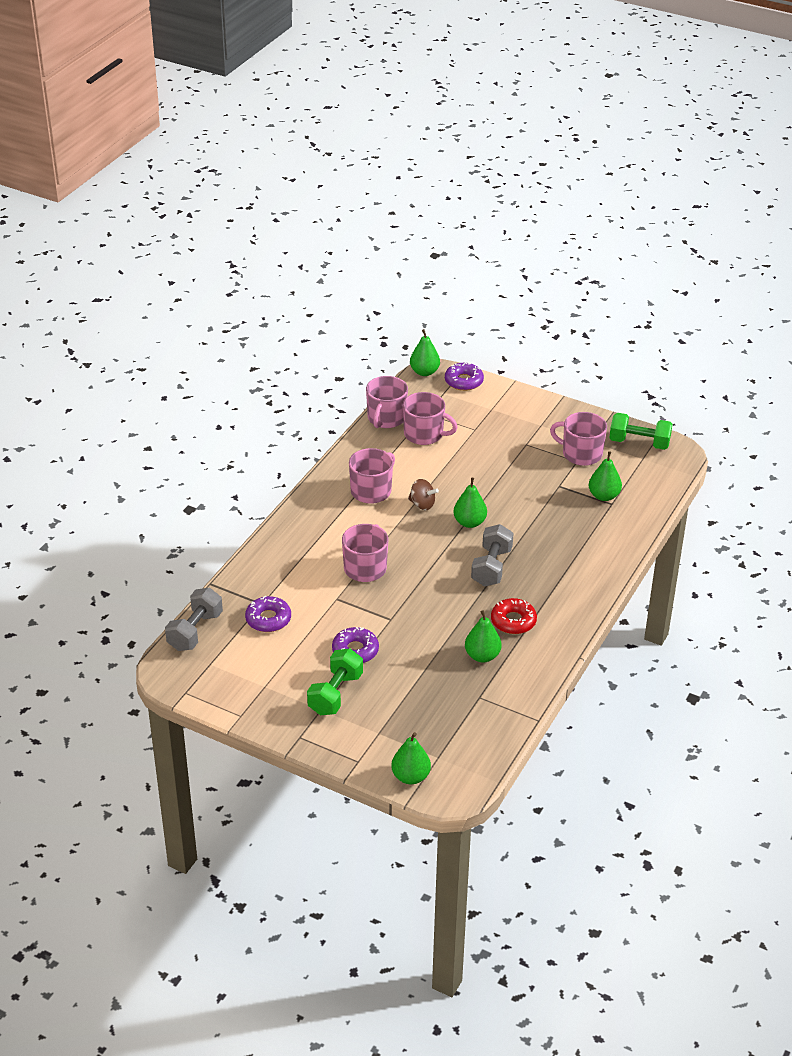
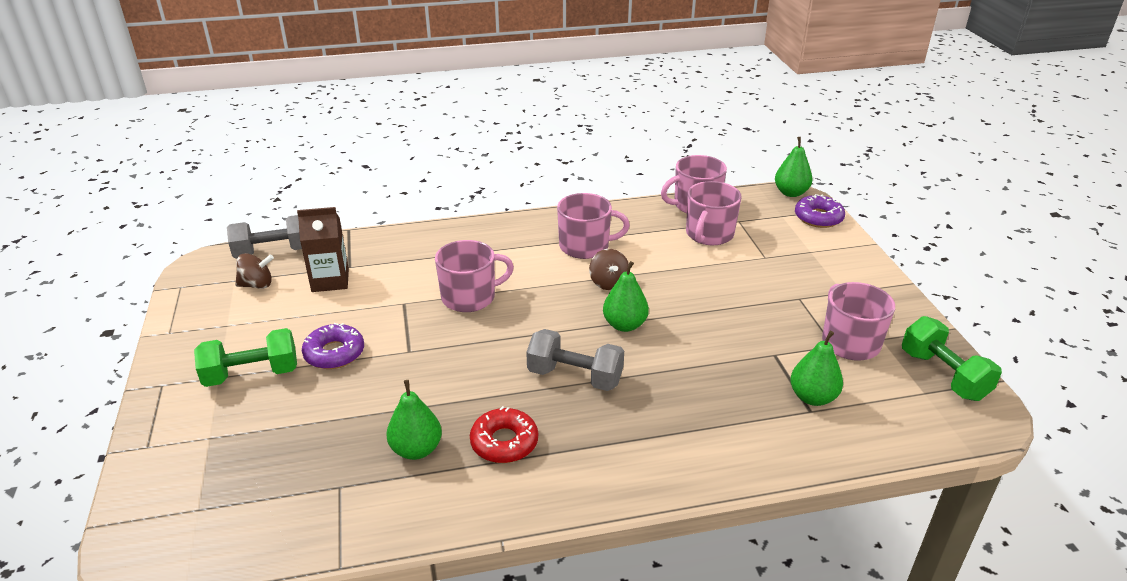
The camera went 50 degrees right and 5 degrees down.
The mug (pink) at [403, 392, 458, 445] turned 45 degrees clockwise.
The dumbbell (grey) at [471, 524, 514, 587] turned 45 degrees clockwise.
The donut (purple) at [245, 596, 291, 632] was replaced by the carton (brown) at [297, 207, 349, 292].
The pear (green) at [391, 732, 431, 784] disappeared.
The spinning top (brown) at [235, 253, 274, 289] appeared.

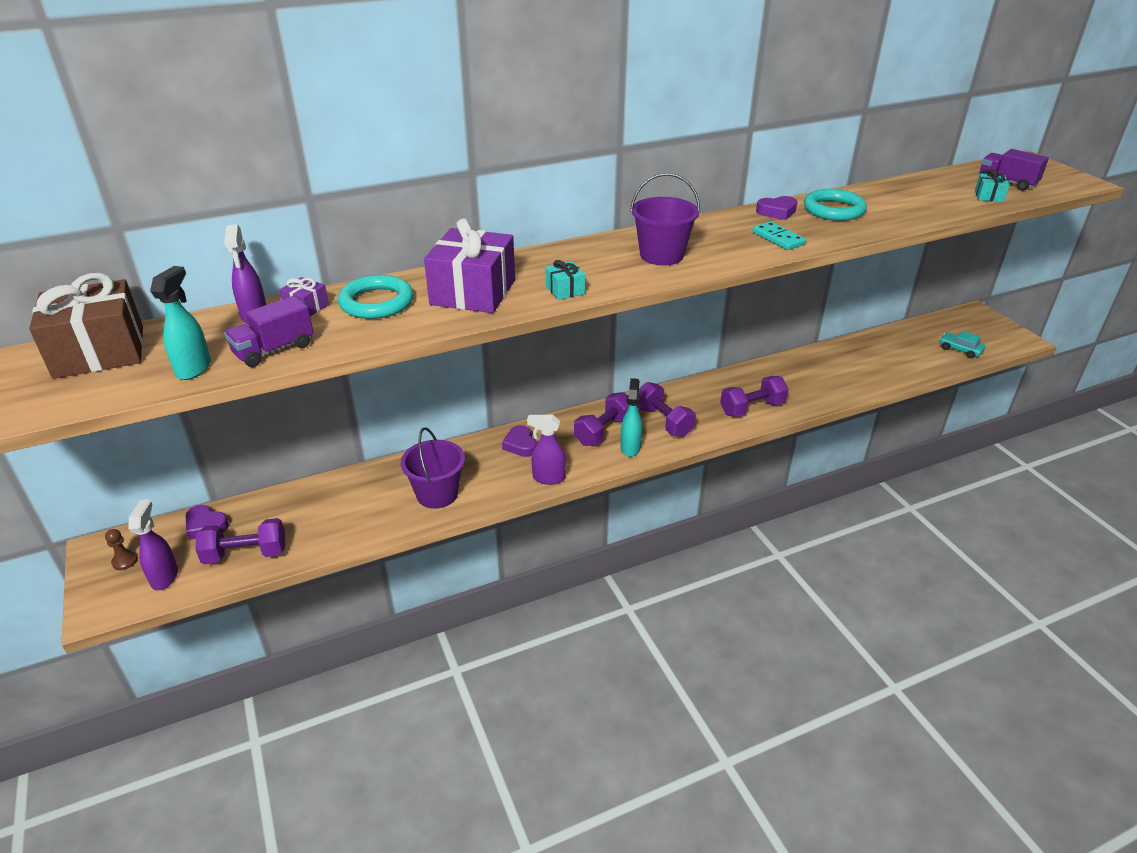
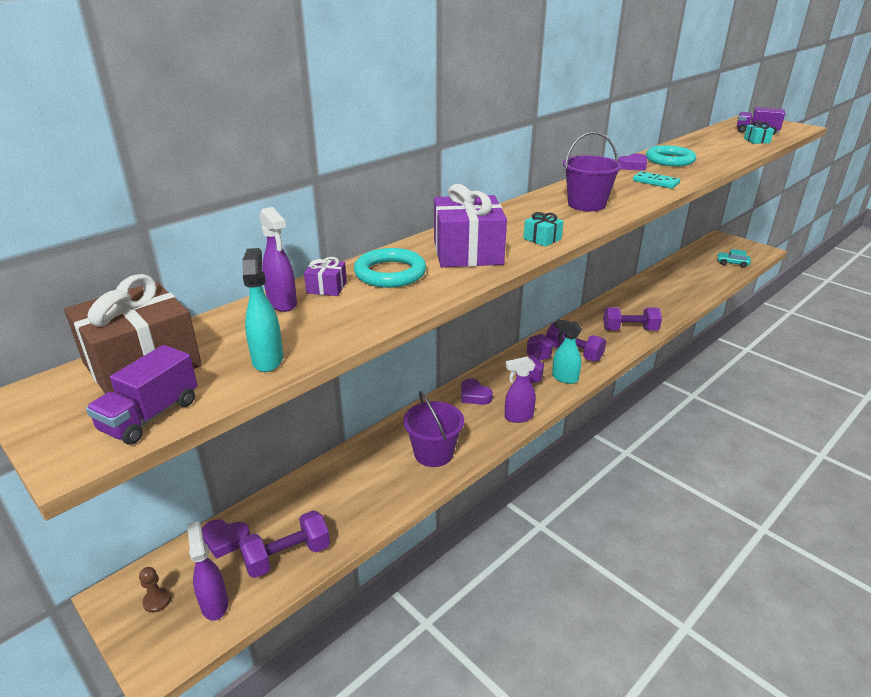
The camera went 20 degrees left and 5 degrees down.
The truck (purple) moved from [224, 296, 314, 367] to [86, 345, 198, 445].
The dumbbell (purple) at [720, 376, 788, 417] turned 45 degrees clockwise.
The spray bottle (turquoise) at [620, 378, 642, 457] turned 45 degrees counterclockwise.

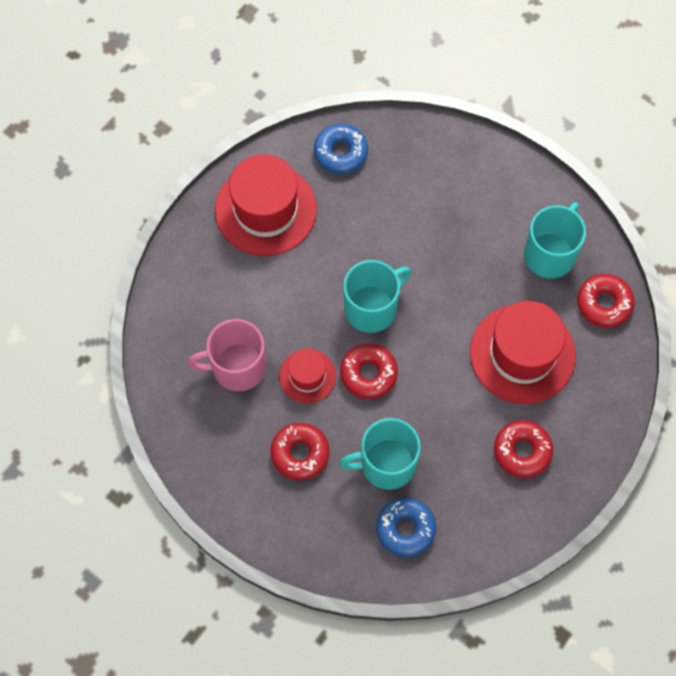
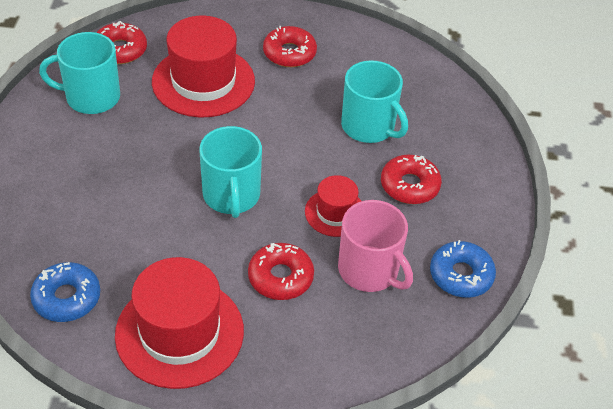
The camera went 125 degrees left and 20 degrees down.
The mug (turquoise) at [343, 260, 411, 333] turned 120 degrees counterclockwise.
The donut (red) moved from [340, 344, 398, 399] to [248, 243, 314, 300].
The donut (blue) moved from [376, 497, 436, 557] to [430, 240, 496, 298].

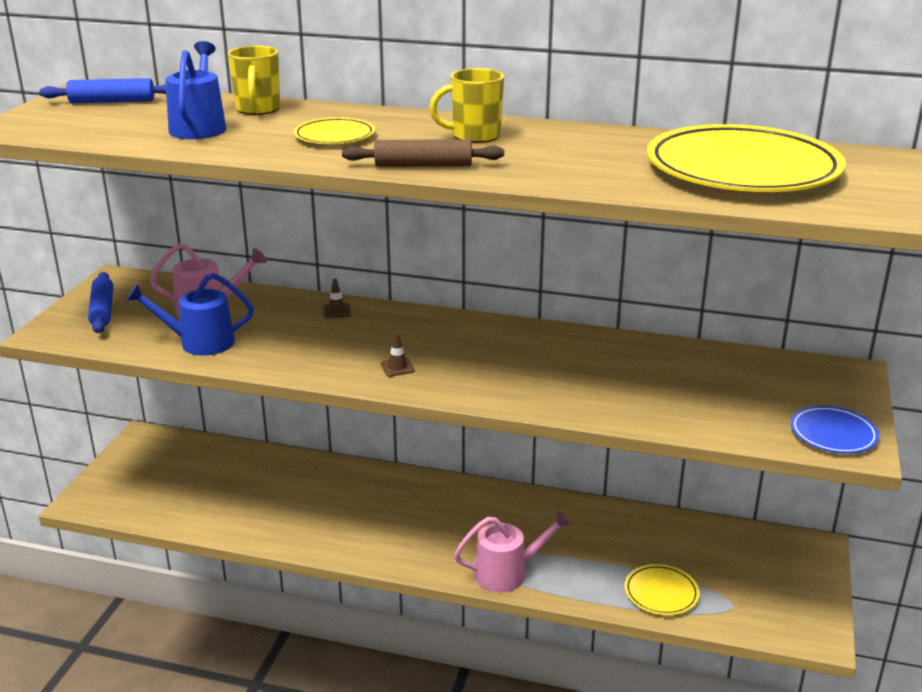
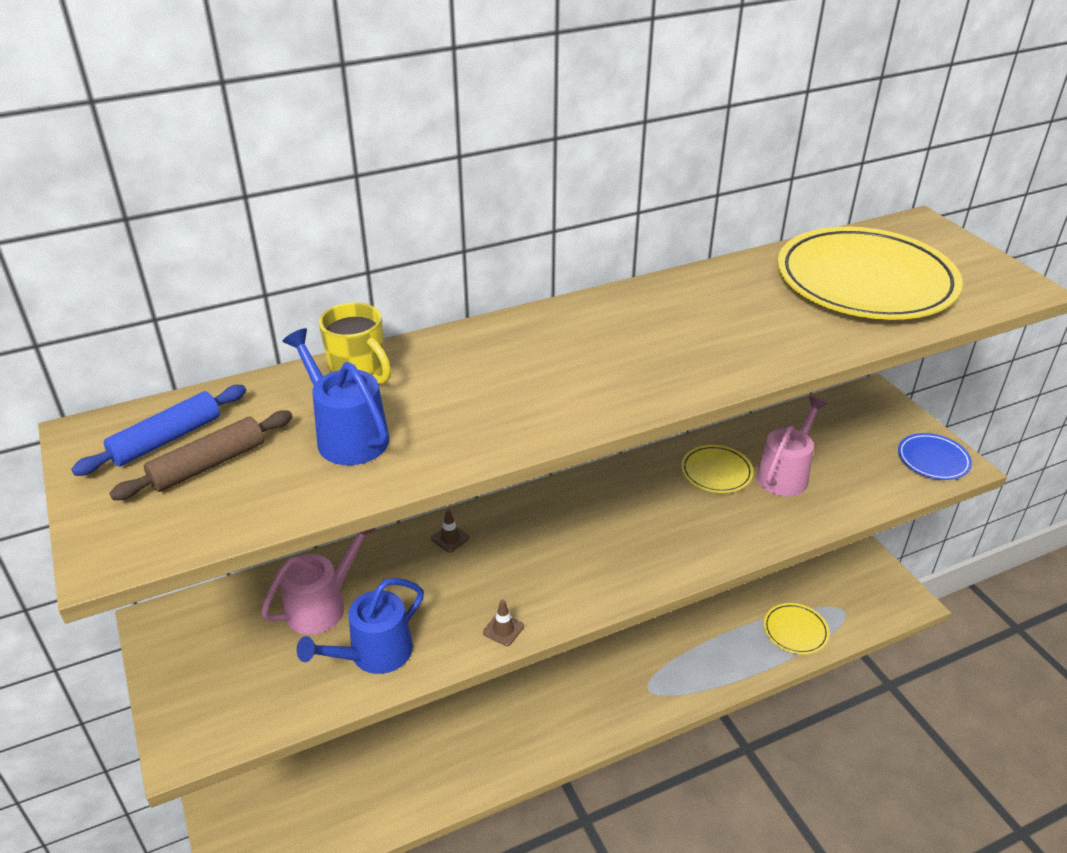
The camera went 40 degrees left and 10 degrees up.
The mug (yellow) at [429, 68, 504, 143] disappeared.
The plate (yellow) moved from [293, 117, 375, 144] to [681, 445, 754, 493].
The rolling pin (brown) moved from [342, 139, 504, 167] to [109, 410, 292, 500].
The rolling pin (blue) at [88, 272, 113, 333] disappeared.
The traffic cone (brown) moved from [381, 332, 415, 377] to [483, 599, 524, 646].
The watering can (pink) moved from [454, 510, 571, 592] to [757, 396, 827, 497].

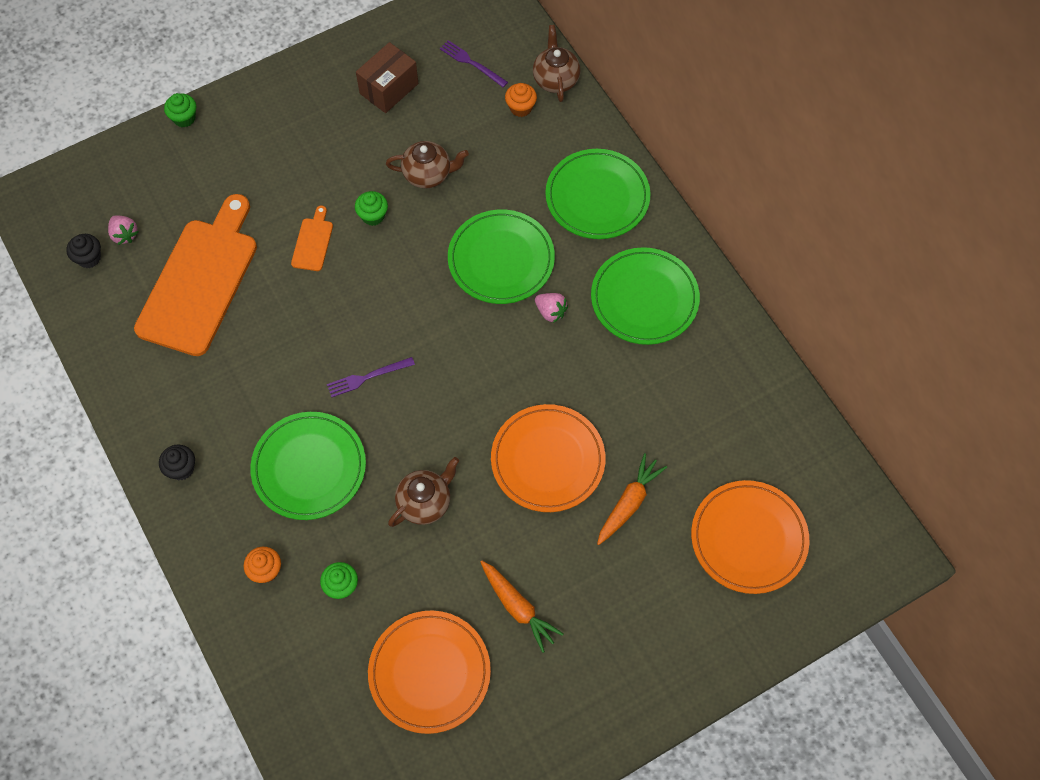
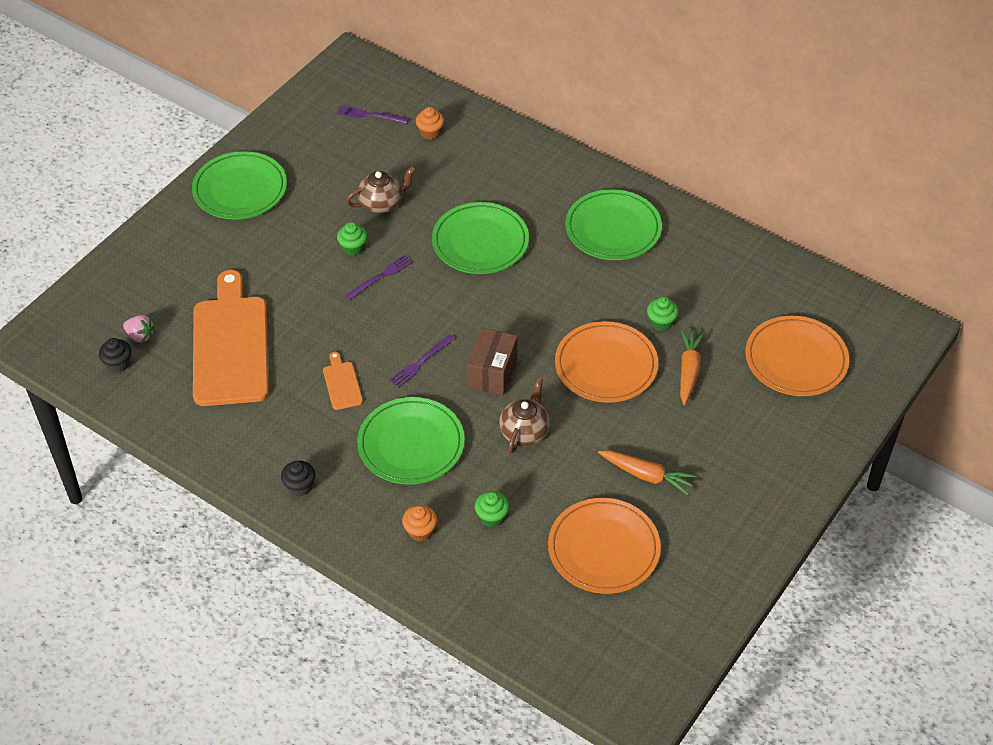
The camera went 25 degrees left and 15 degrees down.
The teapot (brown) at [533, 25, 580, 102] disappeared.
The box (brown) moved from [356, 42, 418, 113] to [467, 328, 518, 396].
The cupcake (green) moved from [164, 93, 196, 128] to [647, 297, 679, 331].
The plate (green) moved from [545, 149, 650, 239] to [192, 151, 287, 219].
The cutting board (orange) moved from [291, 206, 333, 271] to [323, 352, 363, 410].
The strawberry (pink) at [535, 293, 568, 323] disappeared.
The fork (purple) at [346, 254, 413, 300] appeared.

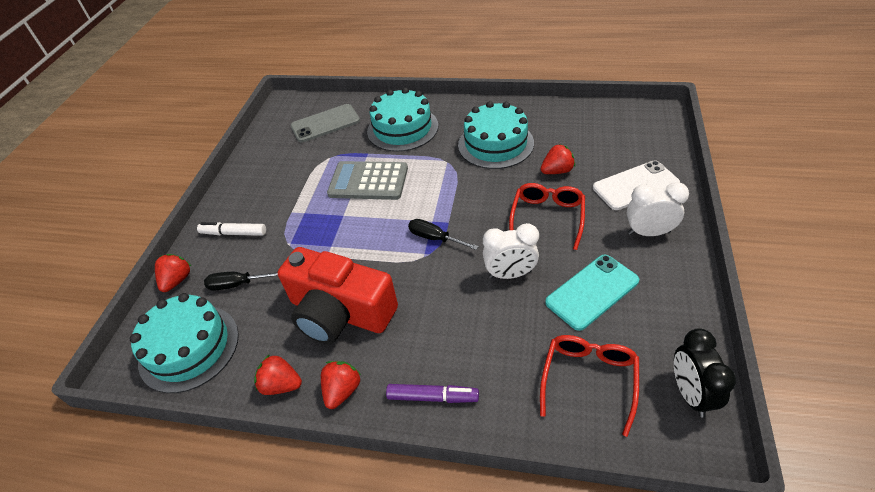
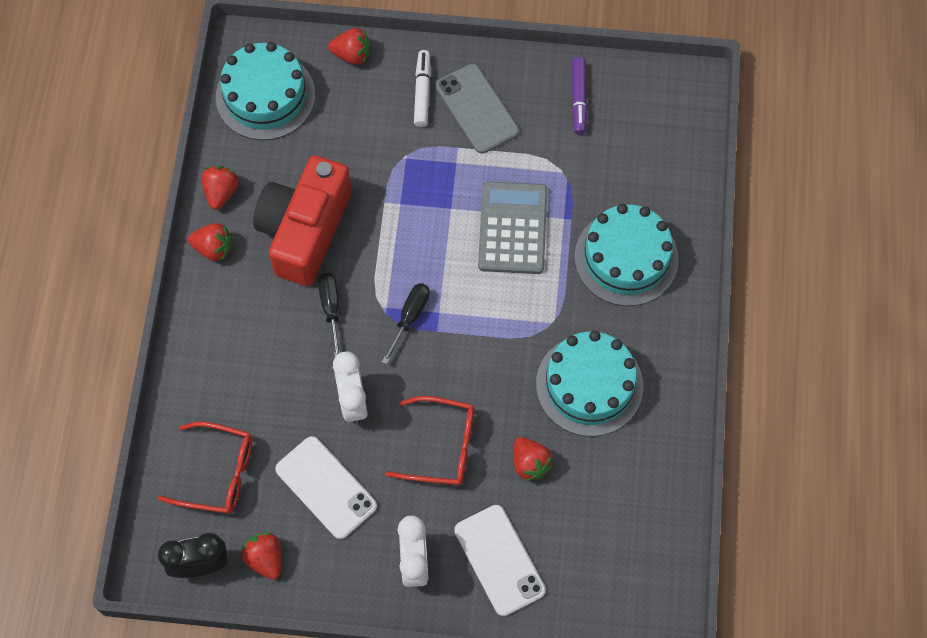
The camera went 80 degrees right and 20 degrees up.
The phone (grey) moved from [291, 104, 360, 142] to [436, 64, 519, 154].
The phone (turquoise) at [545, 255, 639, 331] became the phone (white) at [275, 436, 377, 539].
The screwdriver (black) moved from [204, 272, 278, 291] to [318, 273, 340, 357].
The marker (purple) moved from [386, 384, 479, 403] to [572, 57, 587, 135].
The strawberry (red) at [241, 532, 281, 580] appeared.

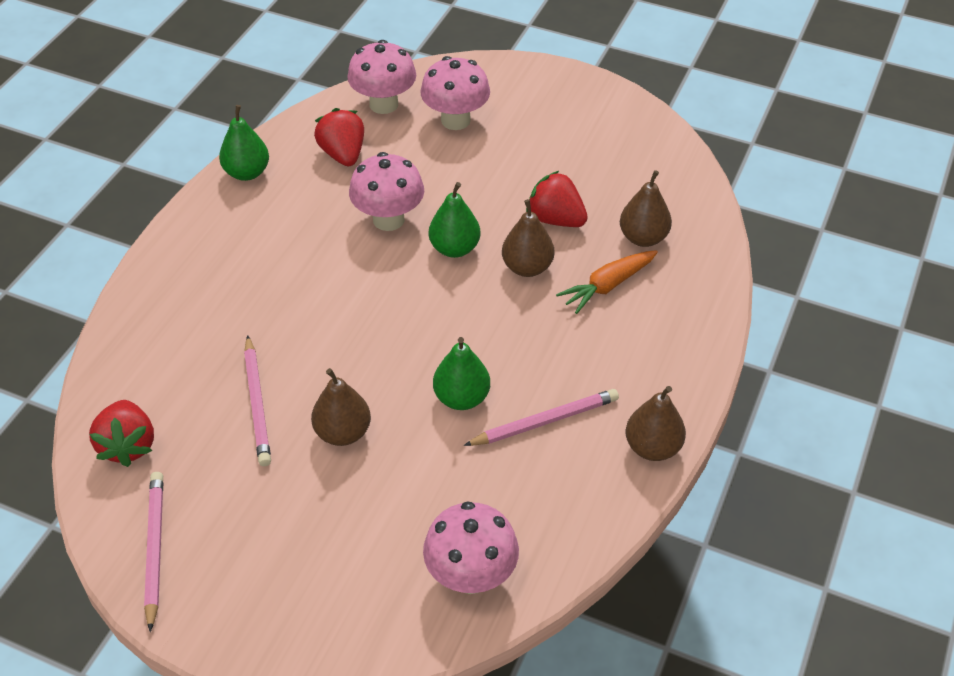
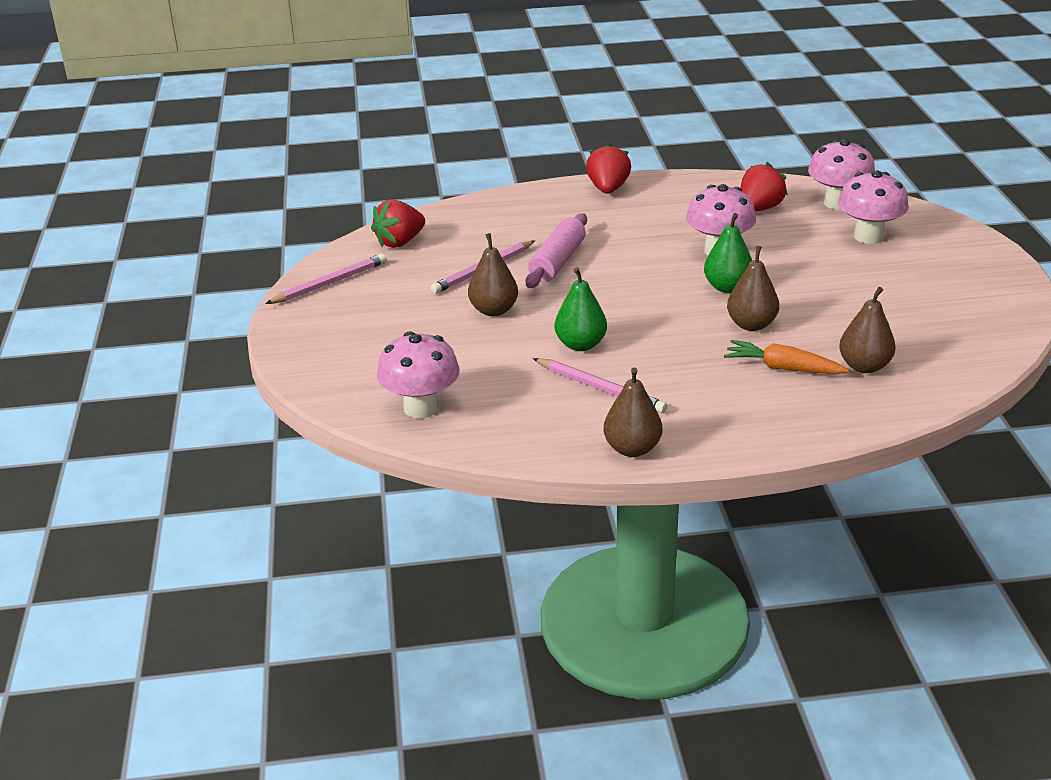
The camera went 60 degrees right and 15 degrees down.
The pear (green) at [219, 105, 269, 181] disappeared.
The strawberry (red) moved from [526, 171, 588, 227] to [586, 143, 631, 194].
The rolling pin (pink) at [525, 213, 587, 288] appeared.

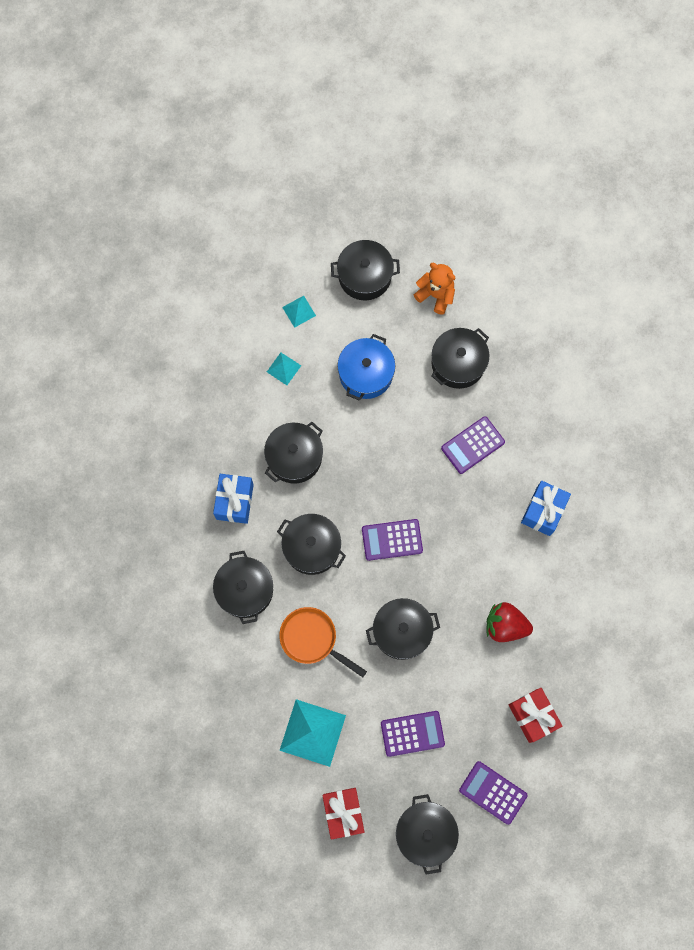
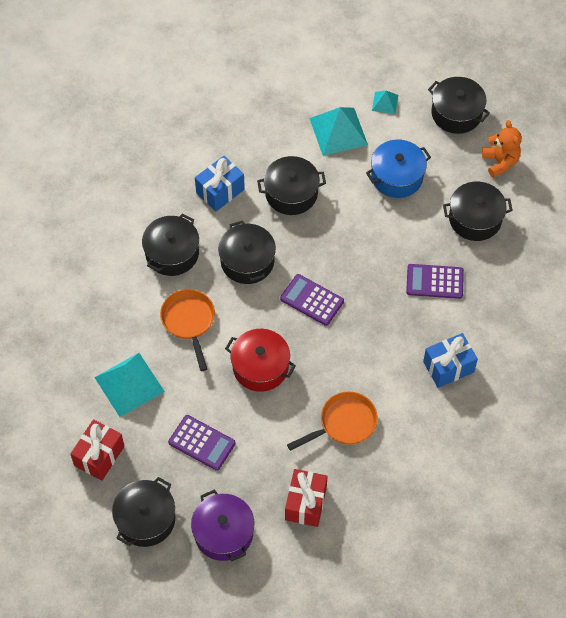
The camera went 40 degrees right and 15 degrees down.
The pyramid (turquoise) at [267, 353, 301, 385] changed to 1.97 times the size.
The pot (black) at [366, 598, 440, 660] became the pot (red) at [225, 329, 296, 392].
The strawberry (red) at [486, 602, 533, 642] was replaced by the pan (orange) at [287, 392, 378, 451].
The calculator (purple) at [459, 761, 528, 825] was replaced by the pot (purple) at [191, 489, 255, 561].

